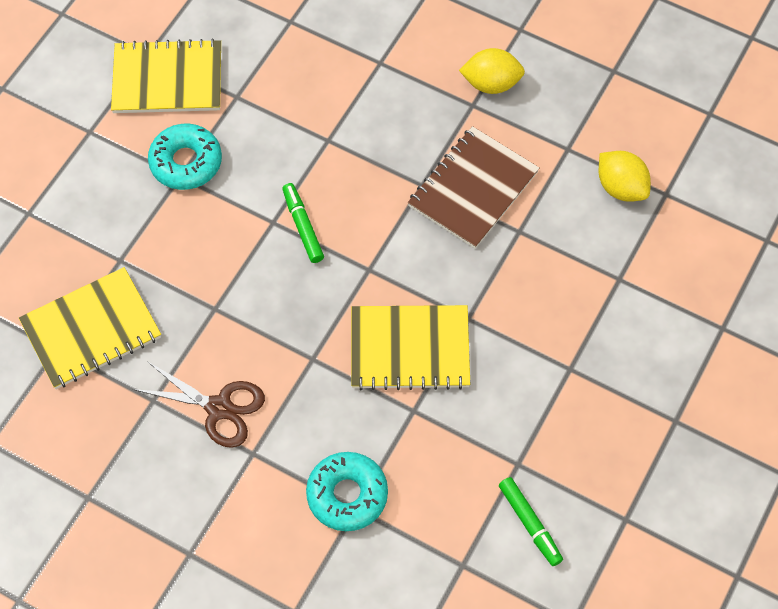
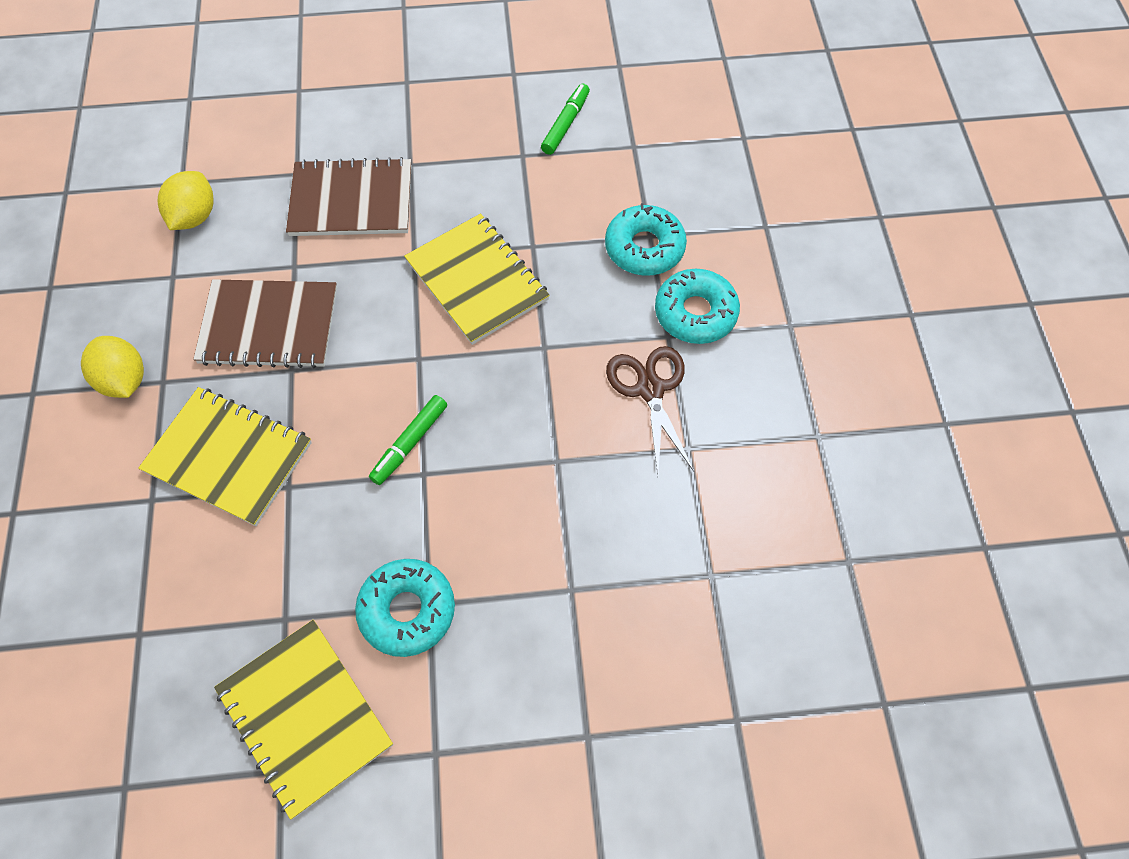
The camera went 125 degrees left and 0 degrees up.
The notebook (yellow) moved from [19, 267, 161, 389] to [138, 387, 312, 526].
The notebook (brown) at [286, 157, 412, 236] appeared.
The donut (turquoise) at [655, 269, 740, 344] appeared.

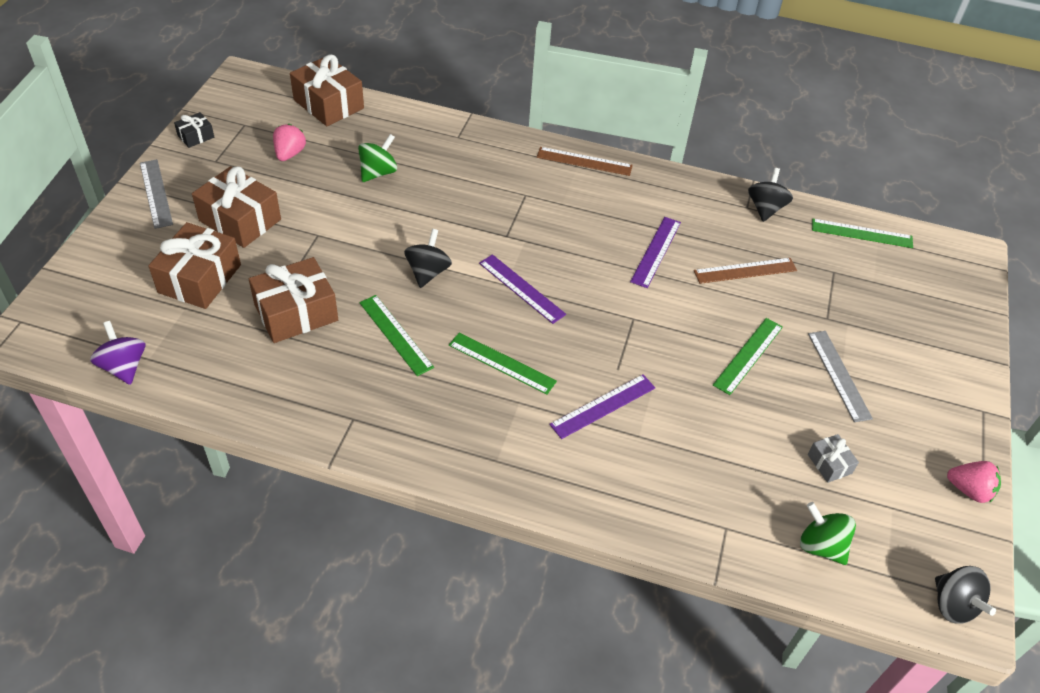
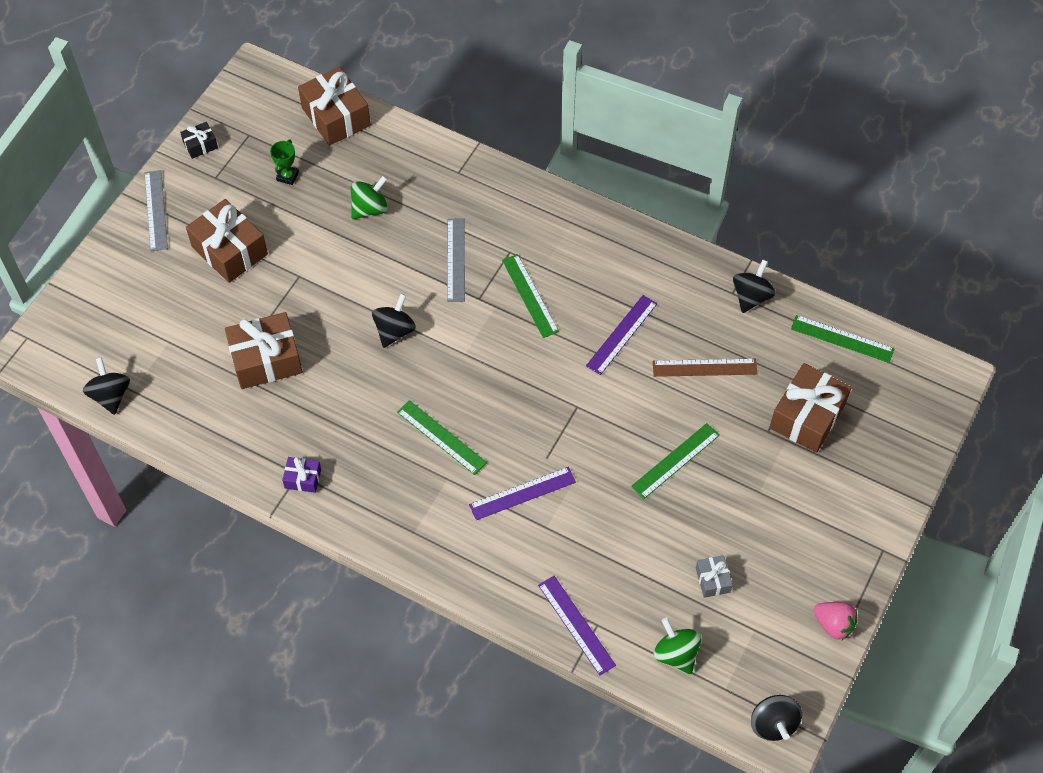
The camera went 15 degrees right and 10 degrees up.
The strawberry (pink) at [273, 124, 306, 161] was replaced by the trophy (green) at [270, 140, 299, 185].
The ruler (brown) at [537, 147, 633, 176] disappeared.
The gift (brown) moved from [148, 222, 241, 309] to [769, 363, 851, 453].
The ruler (purple) moved from [479, 254, 566, 324] to [538, 576, 616, 676].
The ruler (green) moved from [359, 295, 434, 376] to [502, 254, 559, 338].
The spinning top (purple) at [90, 321, 145, 385] became the spinning top (black) at [83, 357, 130, 415].
The ruler (grey) moved from [808, 331, 873, 422] to [447, 218, 465, 302].
The gift (purple) at [282, 457, 321, 493] appeared.

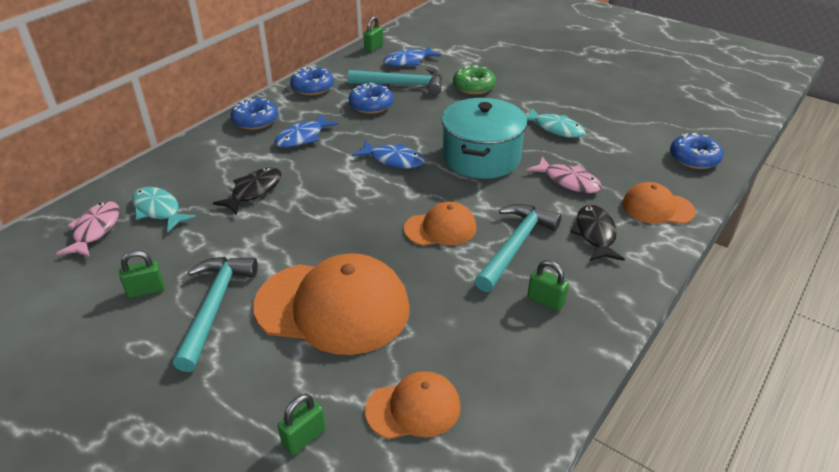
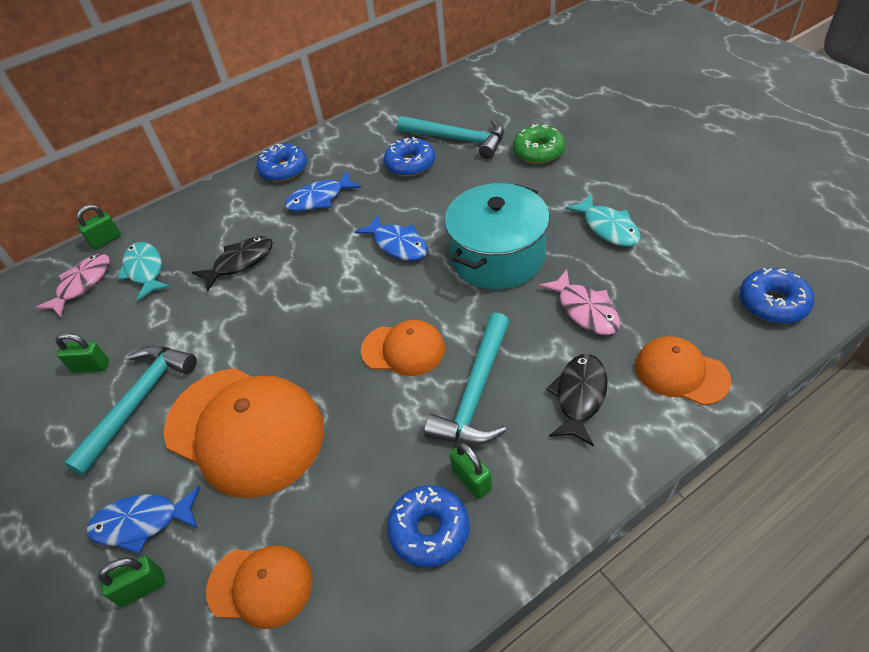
The camera went 25 degrees right and 10 degrees up.
The padlock (green) moved from [363, 16, 383, 52] to [77, 205, 121, 250].
The fish (blue) moved from [383, 46, 441, 66] to [86, 486, 200, 554].
The donut (blue) moved from [290, 66, 334, 95] to [387, 485, 469, 567].
The hammer (turquoise) at [474, 204, 562, 292] turned 150 degrees clockwise.

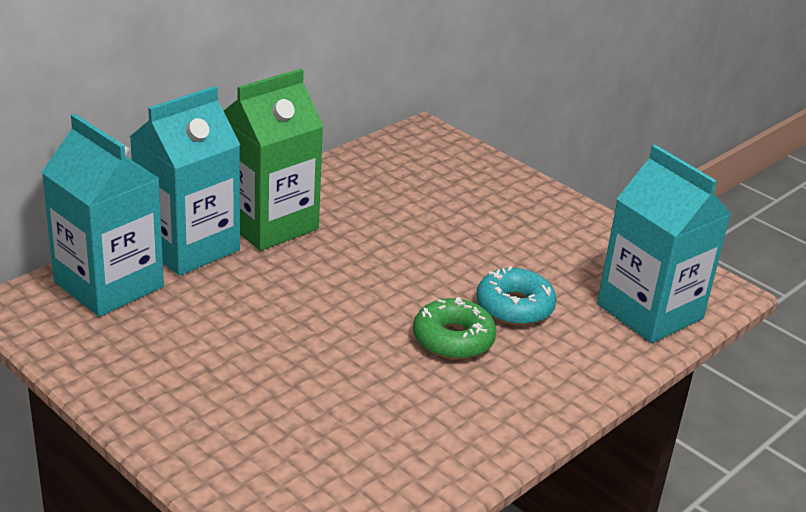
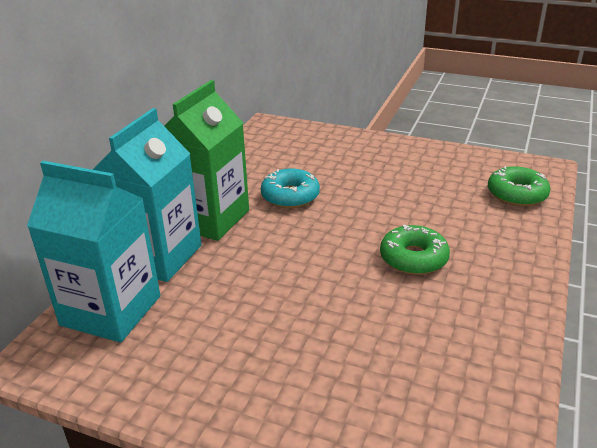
The camera went 20 degrees left and 0 degrees up.
The carton (turquoise) at [597, 145, 731, 343] was replaced by the donut (green) at [488, 166, 551, 206].
The donut (turquoise) moved from [476, 266, 557, 325] to [261, 169, 320, 208].

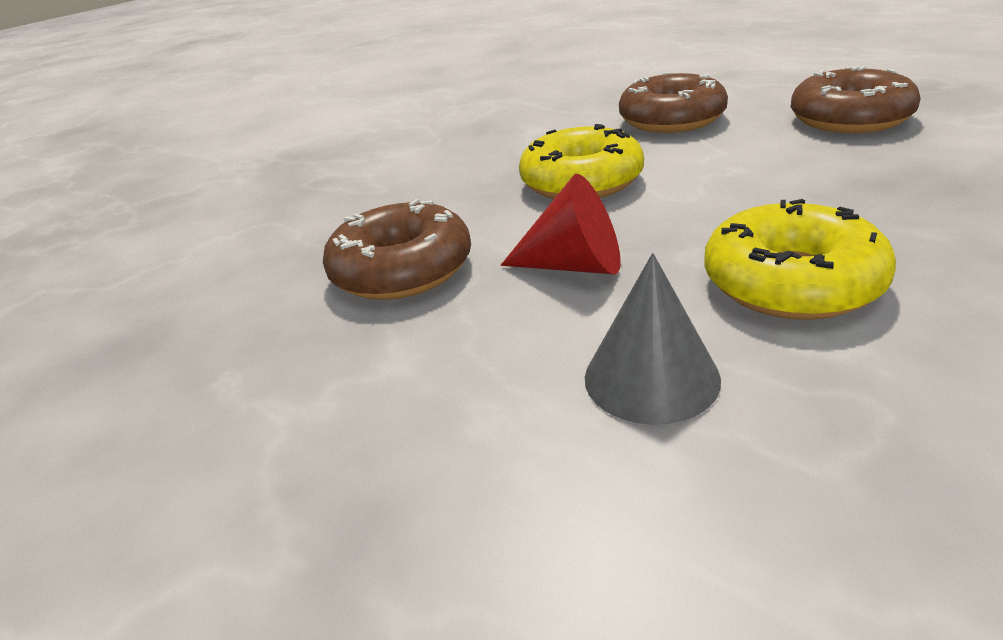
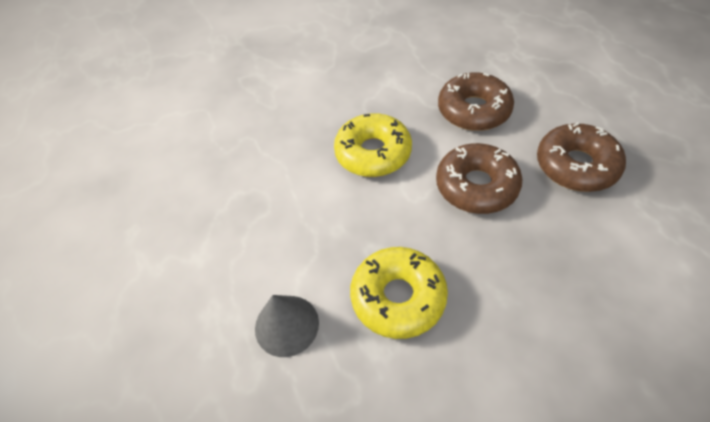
The camera went 25 degrees right and 20 degrees up.
The cone (red) at [501, 174, 621, 275] disappeared.
The donut (brown) moved from [323, 199, 471, 300] to [436, 143, 522, 214].

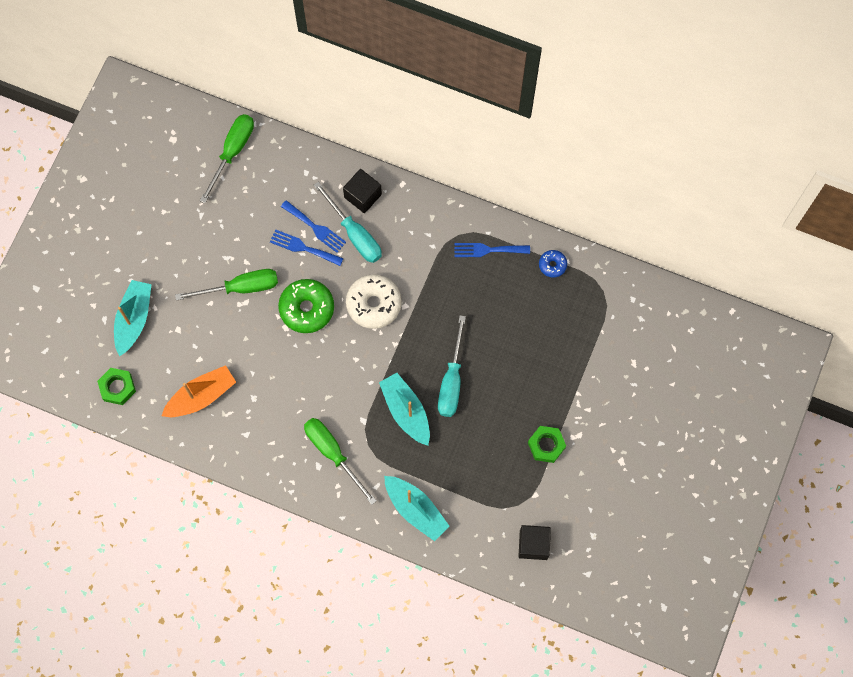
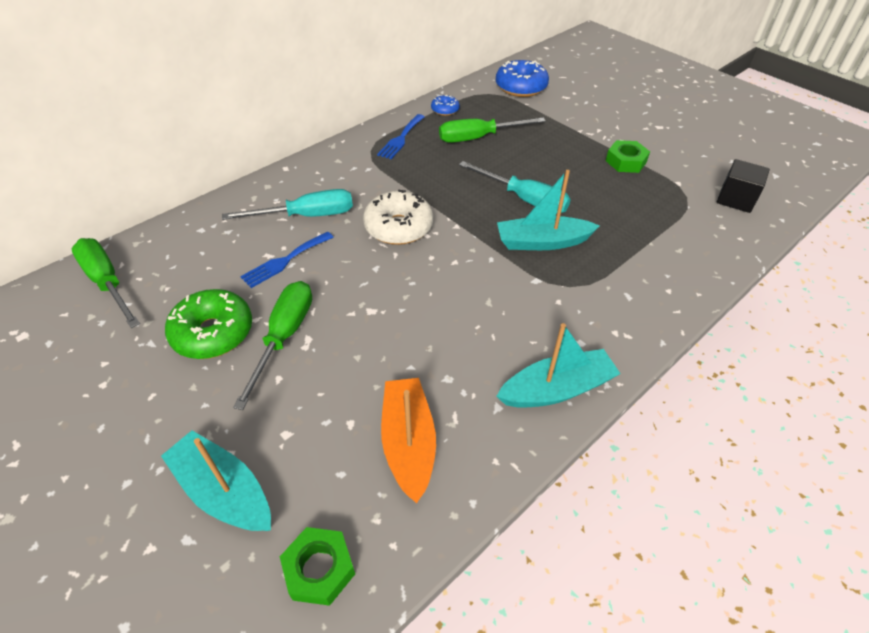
The camera went 65 degrees left and 25 degrees down.
The cube (black) at [343, 169, 382, 213] disappeared.
The fork (blue) at [281, 200, 346, 253] disappeared.
The donut (green) moved from [278, 279, 334, 333] to [165, 289, 252, 359].
The screwdriver (green) moved from [304, 418, 377, 505] to [439, 117, 546, 143].
The boat (turquoise) moved from [384, 476, 450, 541] to [496, 323, 621, 408].
The donut (blue) at [496, 60, 549, 97] appeared.

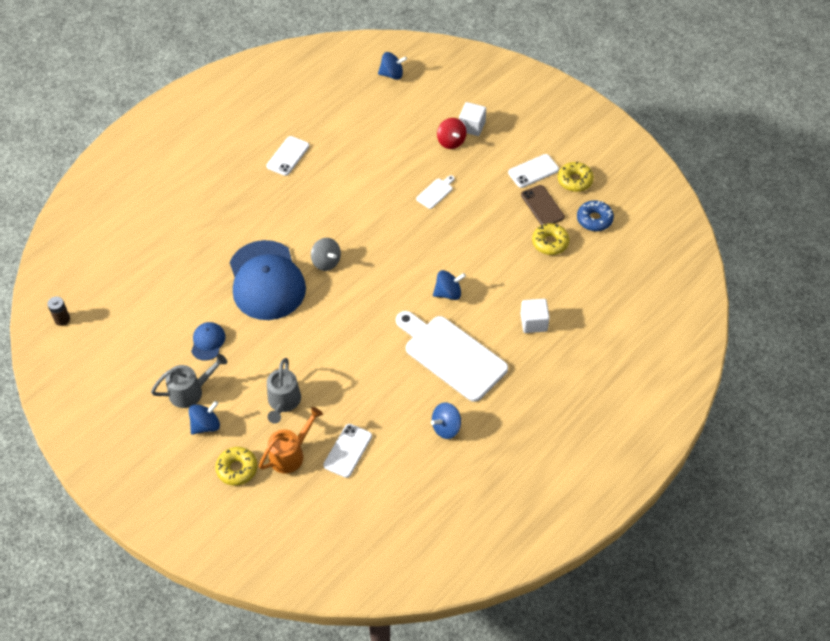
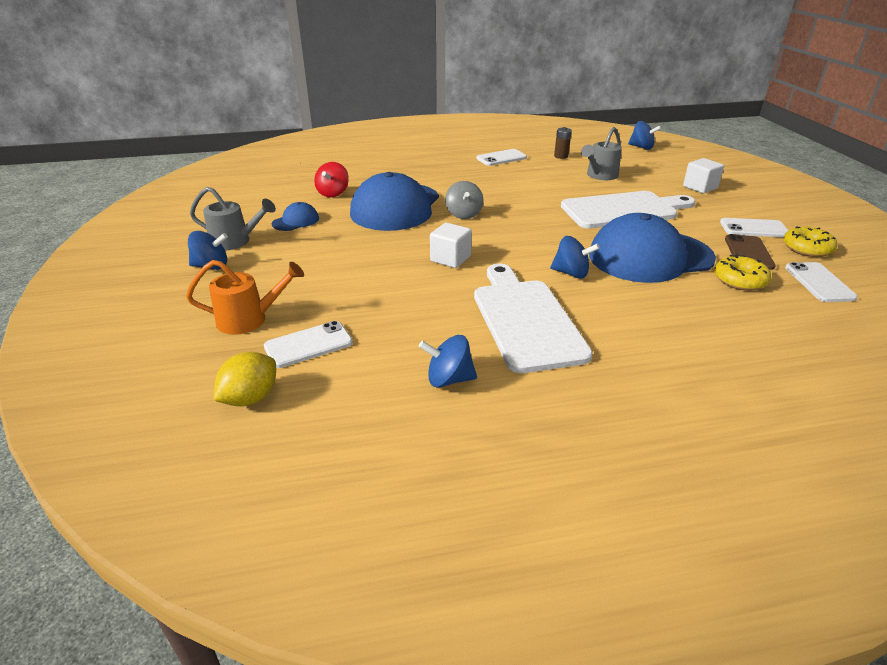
The camera went 35 degrees right and 20 degrees down.
The spinning top (red) moved from [437, 118, 467, 149] to [314, 162, 349, 197].
The cutting board (white) at [416, 175, 455, 209] changed to 2.45 times the size.
The donut (blue) at [577, 200, 614, 231] was replaced by the phone (white) at [785, 262, 858, 302].
The battery (brown) moved from [47, 297, 70, 326] to [554, 127, 572, 159].
The cube (white) moved from [520, 299, 550, 333] to [430, 222, 472, 268].
The watering can (grey) moved from [267, 358, 301, 424] to [581, 127, 622, 180].
The donut (yellow) at [215, 447, 258, 486] disappeared.
The cap (blue) at [589, 213, 716, 283] appeared.
The lemon (yellow) at [214, 352, 276, 406] appeared.

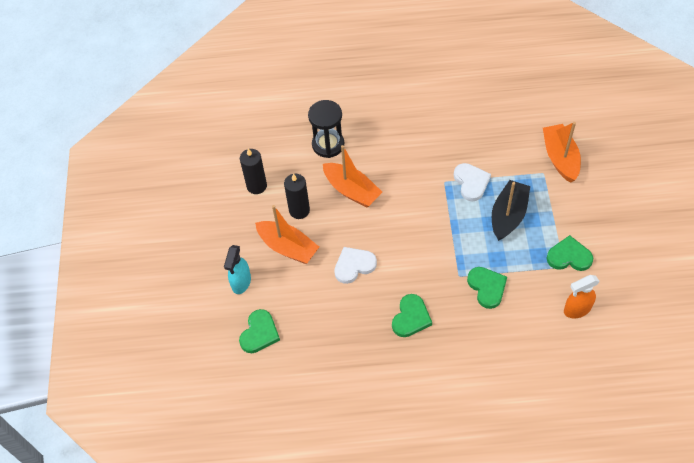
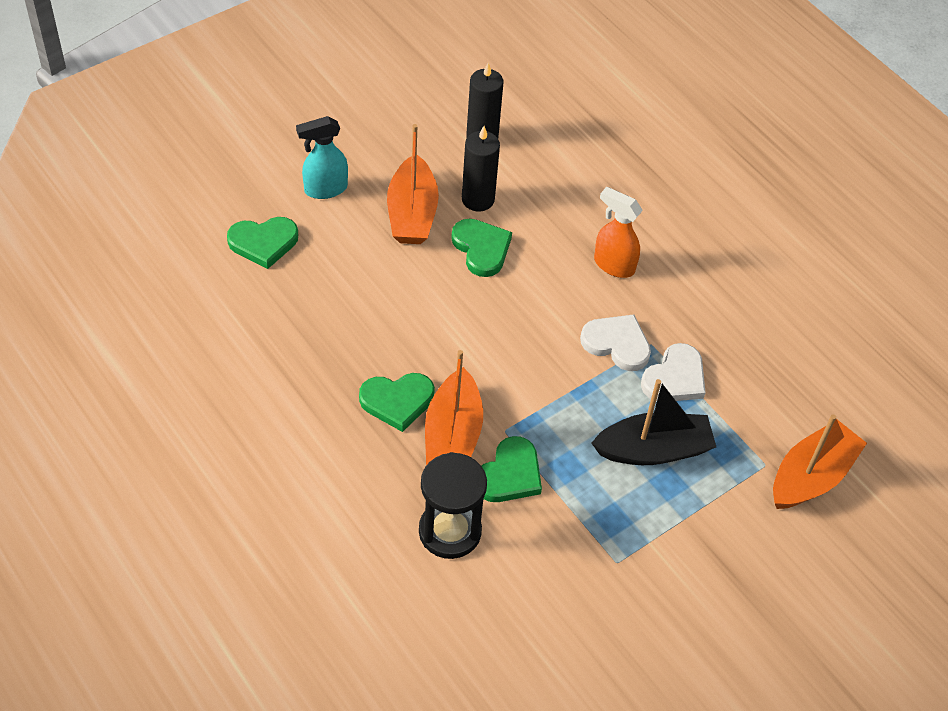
The camera went 50 degrees right and 5 degrees down.
The hourglass (black) moved from [308, 100, 344, 158] to [419, 452, 487, 559].
The boat (orange) moved from [323, 145, 382, 207] to [425, 350, 483, 466].
The heart (green) moved from [546, 235, 593, 271] to [451, 219, 512, 277].
The heart (white) moved from [334, 247, 377, 284] to [580, 314, 651, 371].
The spray bottle (orange) moved from [564, 275, 600, 318] to [594, 187, 643, 278].

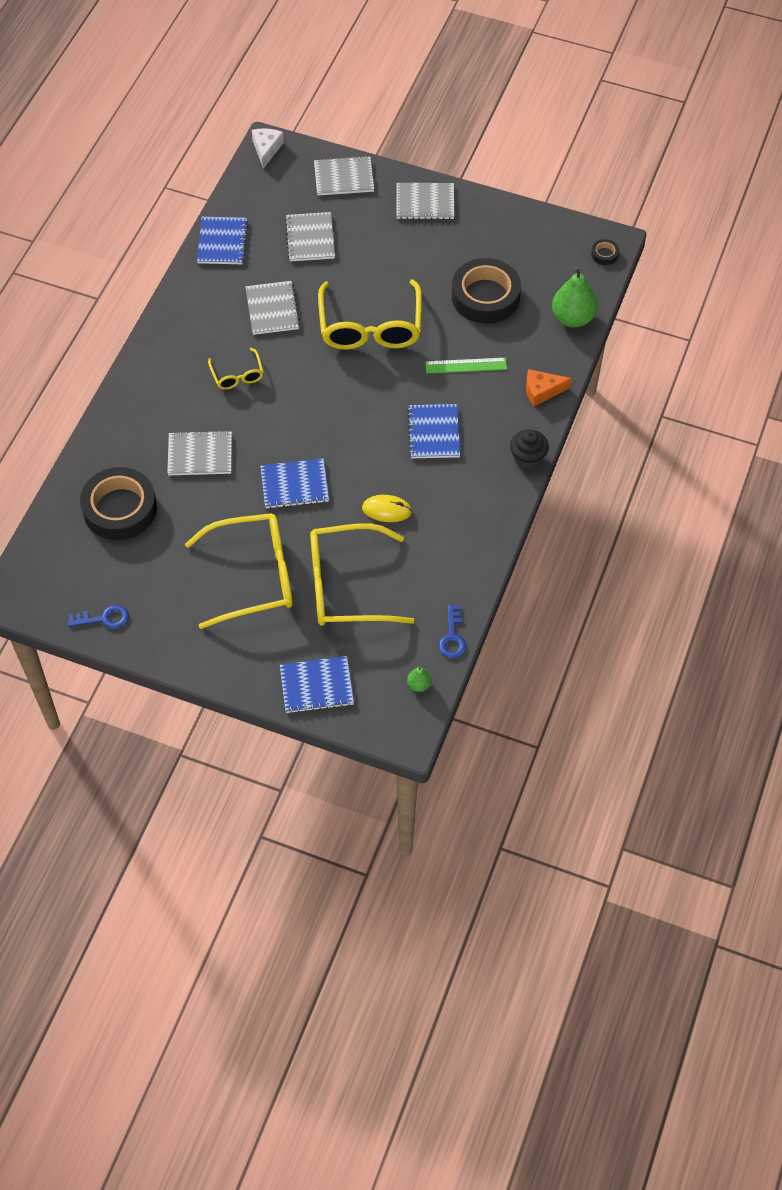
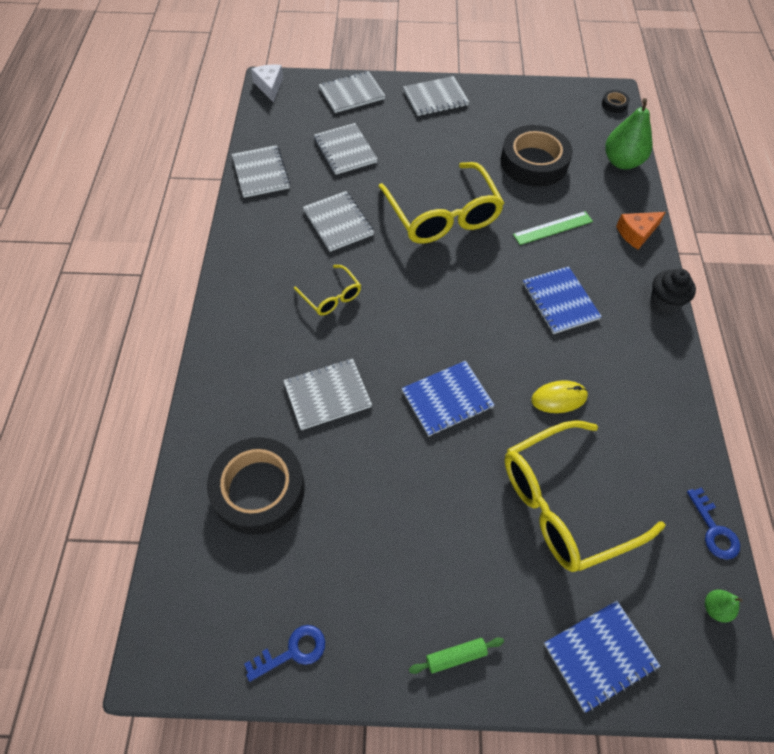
The camera went 20 degrees left and 0 degrees up.
The notebook (blue) at [197, 217, 248, 264] became the notebook (grey) at [232, 145, 290, 198].
The glasses (yellow) at [185, 513, 293, 629] disappeared.
The rolling pin (green) at [409, 637, 504, 674] appeared.

